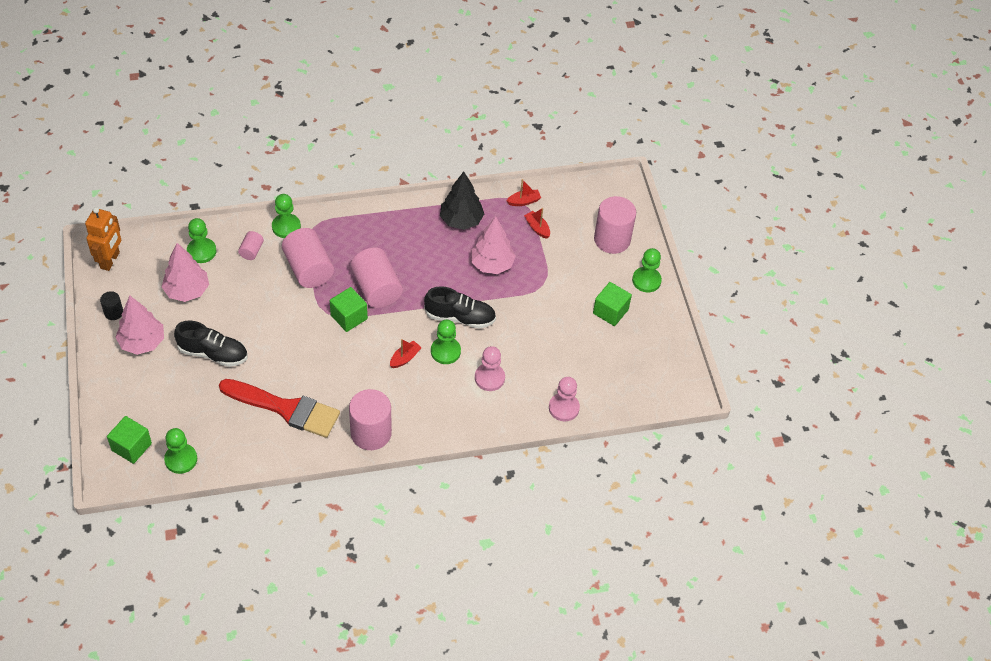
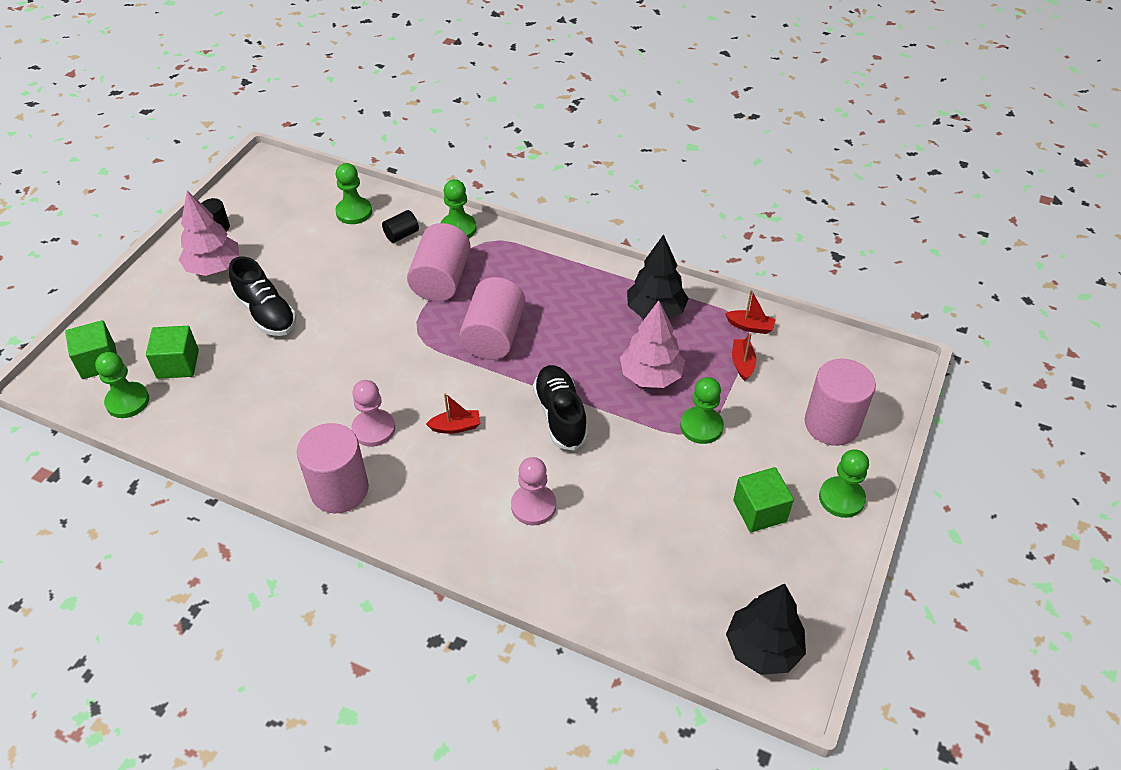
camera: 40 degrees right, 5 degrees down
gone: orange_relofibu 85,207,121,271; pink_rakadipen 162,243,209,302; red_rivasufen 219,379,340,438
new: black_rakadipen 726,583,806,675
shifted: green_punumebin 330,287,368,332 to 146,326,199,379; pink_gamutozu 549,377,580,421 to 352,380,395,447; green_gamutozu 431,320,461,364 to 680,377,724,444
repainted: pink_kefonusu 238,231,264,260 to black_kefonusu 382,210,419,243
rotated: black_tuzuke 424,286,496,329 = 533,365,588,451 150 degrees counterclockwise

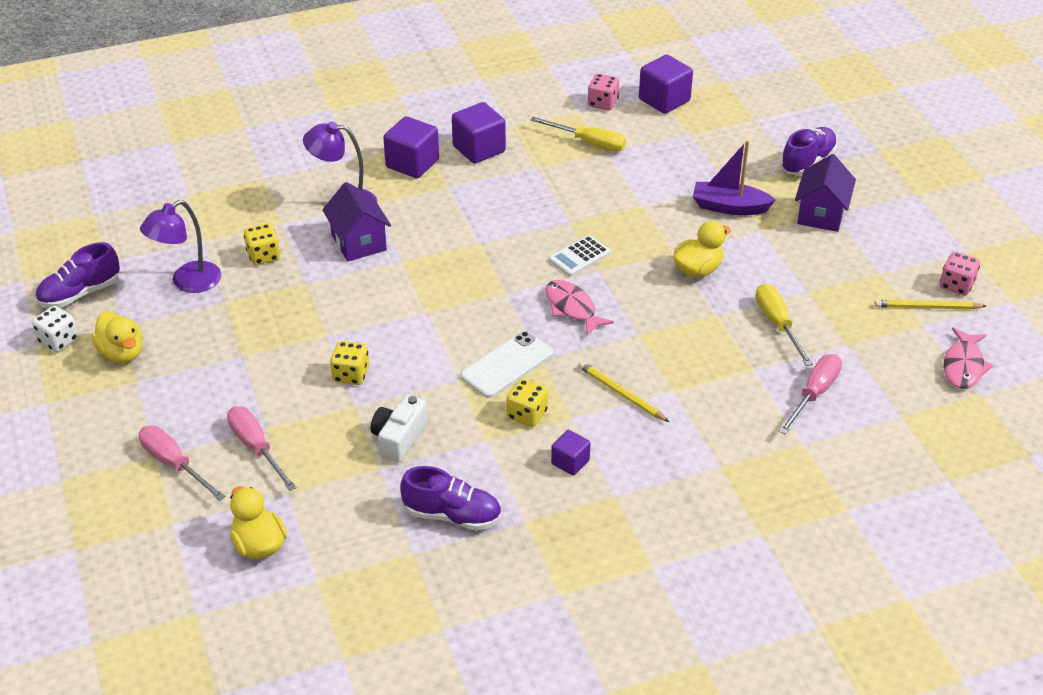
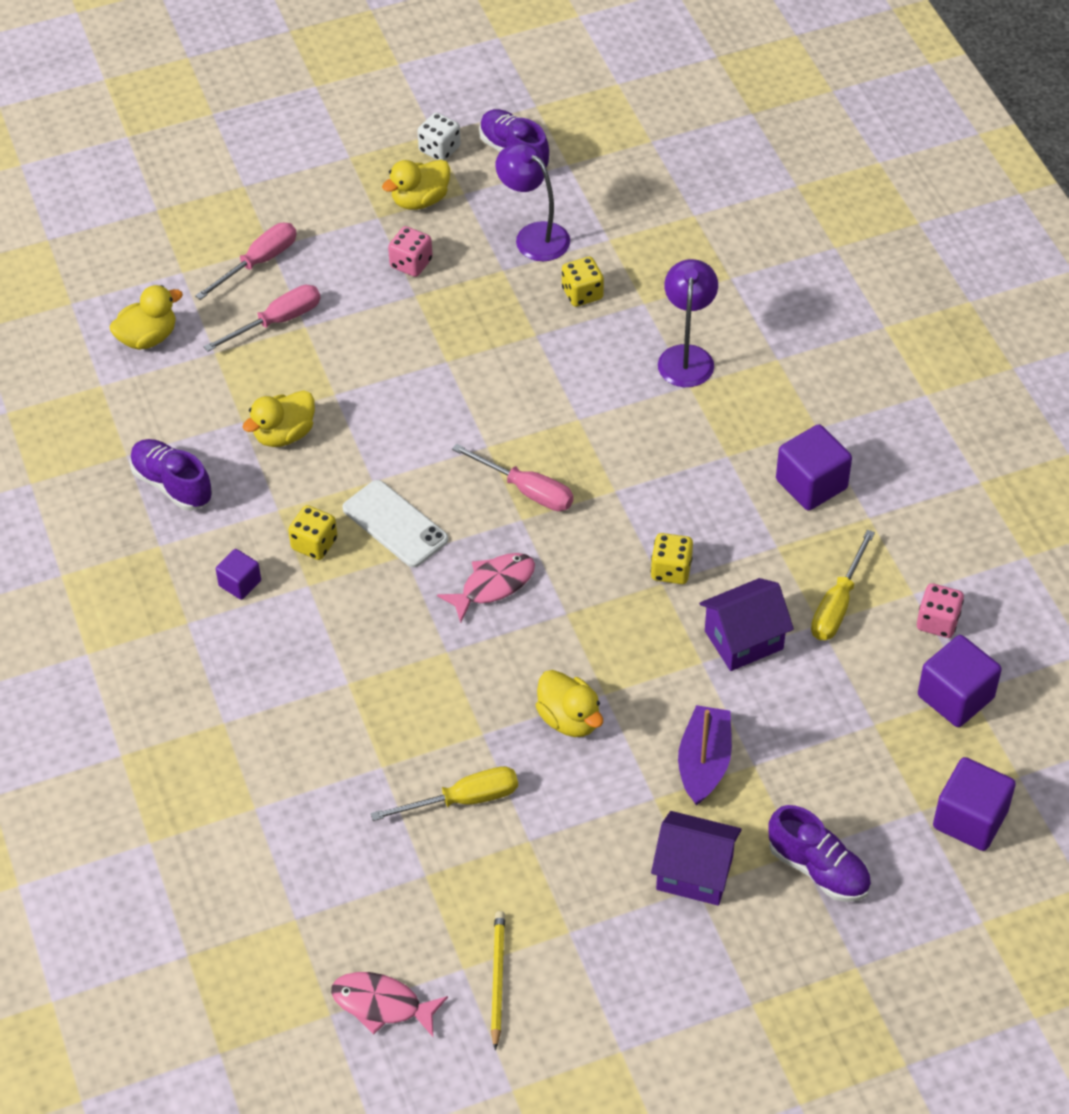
camera: 90 degrees right, 10 degrees up
gone: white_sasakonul 549,235,611,276; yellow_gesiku 578,361,669,422
shifted: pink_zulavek 940,252,980,296 to 388,226,433,277; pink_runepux 779,354,842,434 to 452,444,573,511; yellow_zulavek 330,341,369,385 to 651,533,693,584; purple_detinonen 322,182,391,262 to 699,578,794,671; purple_punumebin 383,116,439,178 to 933,757,1016,851
swapped: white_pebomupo 371,395,427,463 to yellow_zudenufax 242,390,315,447
rotated: purple_tuzuke 400,466,501,530 = 130,439,212,511 120 degrees clockwise

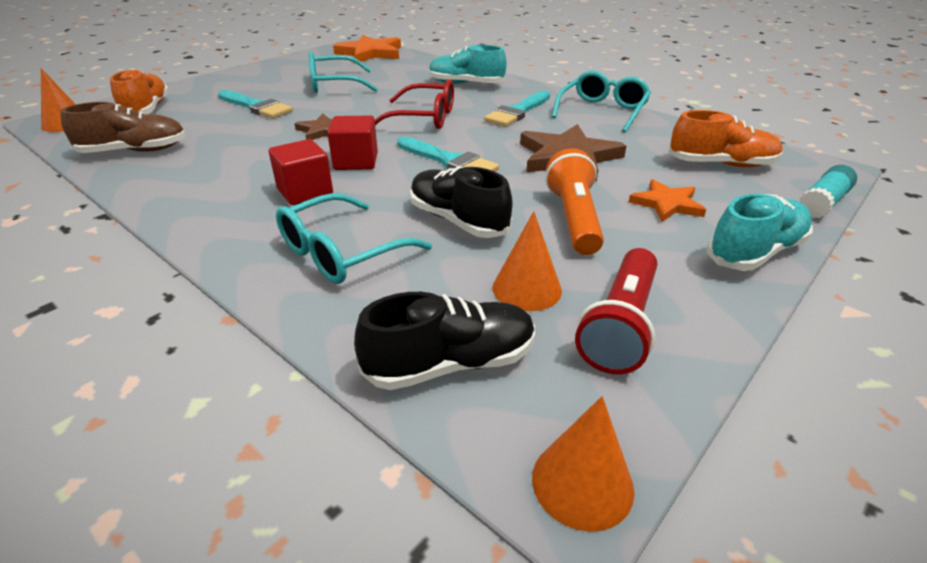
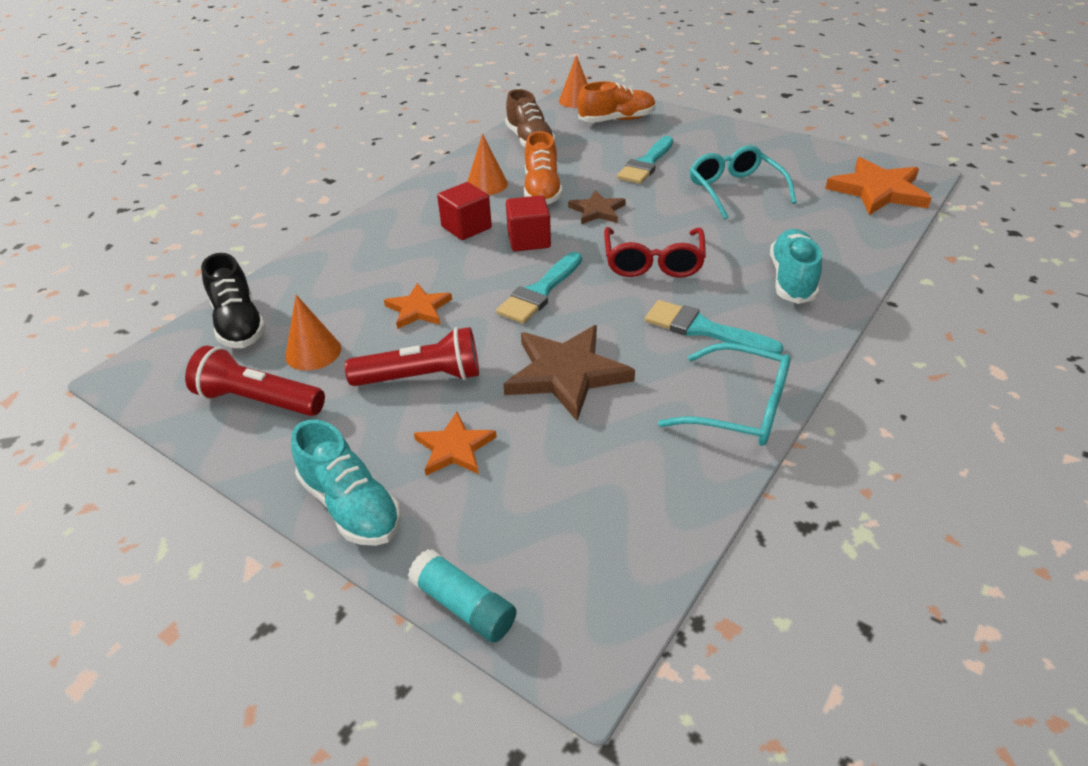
camera: 85 degrees right, 5 degrees up
gone: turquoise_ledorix 276,193,432,284
shifted: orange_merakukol 532,396,634,532 to 467,134,508,195; orange_tuzuke 668,110,783,167 to 524,131,562,204
swapped: black_tuzuke 410,167,513,238 to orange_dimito 384,283,452,329
repainted: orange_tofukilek 545,148,604,255 to red_tofukilek 345,327,479,386

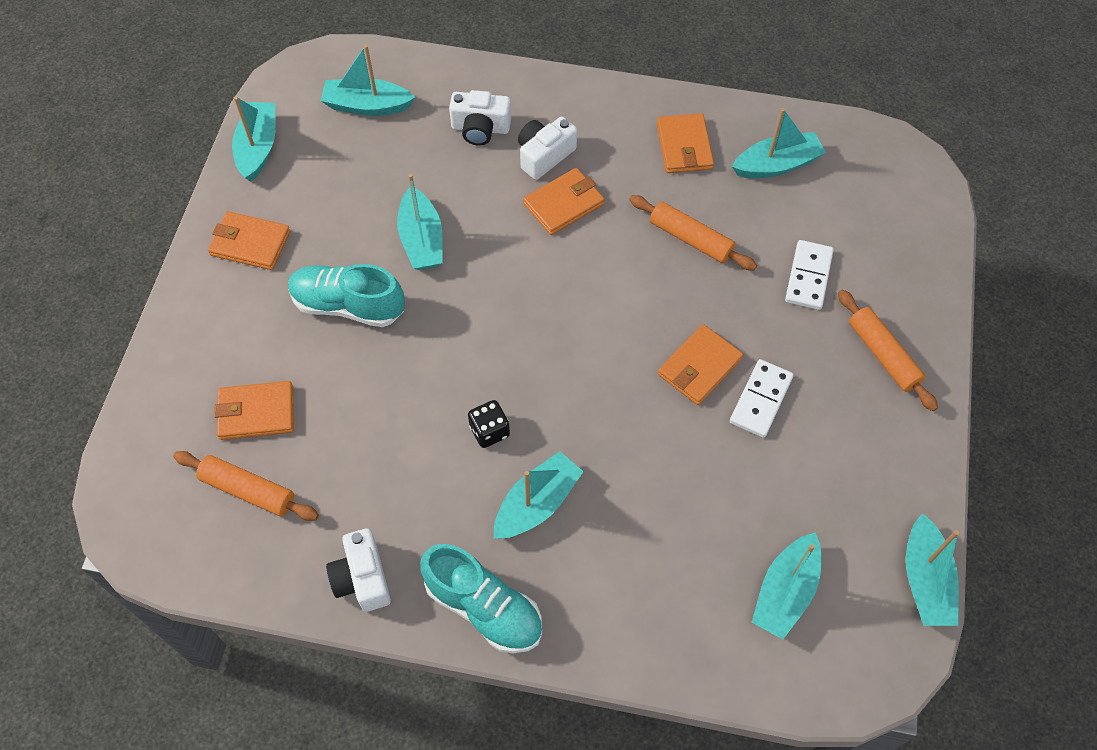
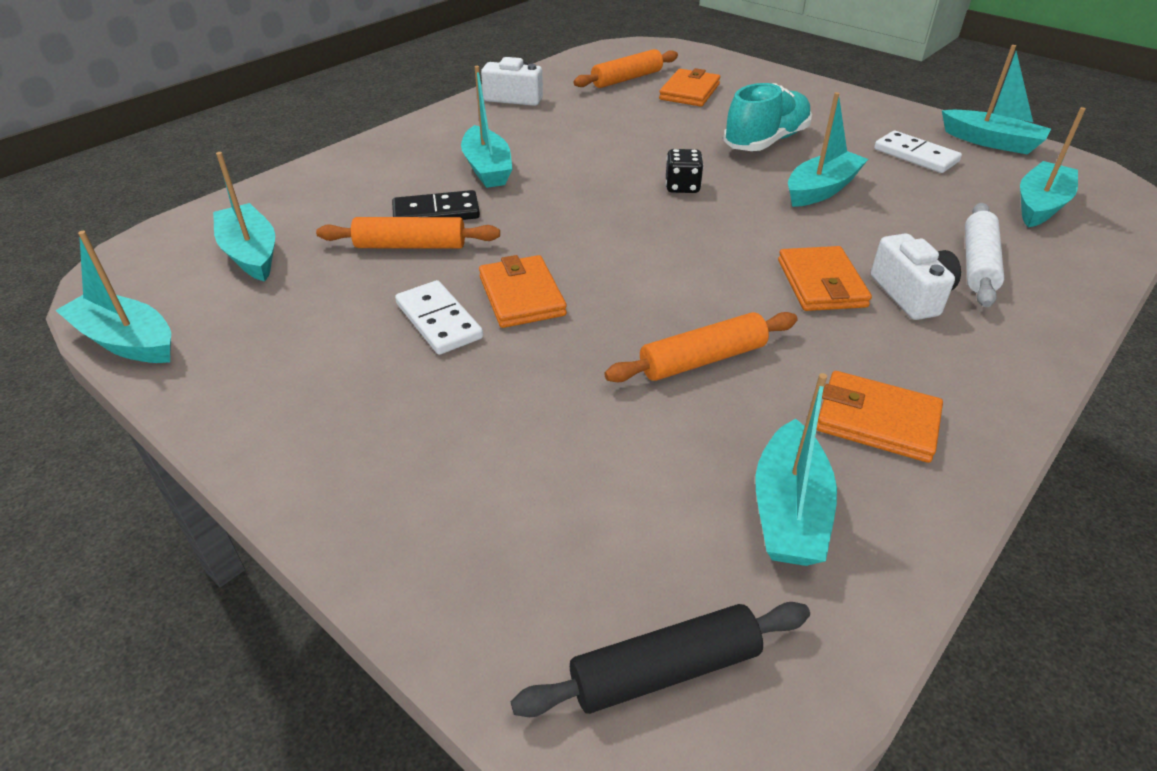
camera: 120 degrees right, 20 degrees down
gone: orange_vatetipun 208,211,290,270; turquoise_tuzuke 420,544,542,653
new: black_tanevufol 392,190,480,220; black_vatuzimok 511,602,810,717
shifted: orange_vatuzimok 838,290,938,411 to 316,217,500,249; black_zulavek 468,400,510,448 to 666,149,704,193; white_tanevufol 785,240,834,310 to 874,131,962,173
swapped: white_pebomupo 449,90,511,145 to white_vatuzimok 965,203,1004,307
rotated: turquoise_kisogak 397,174,442,270 = 788,92,868,207 120 degrees clockwise

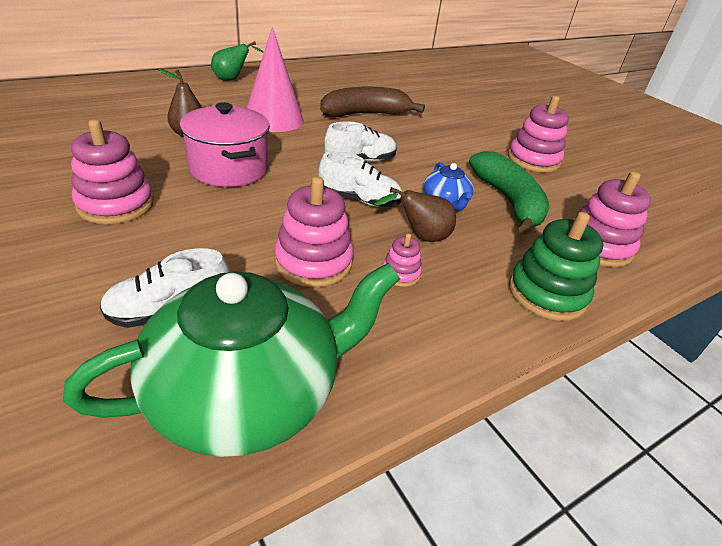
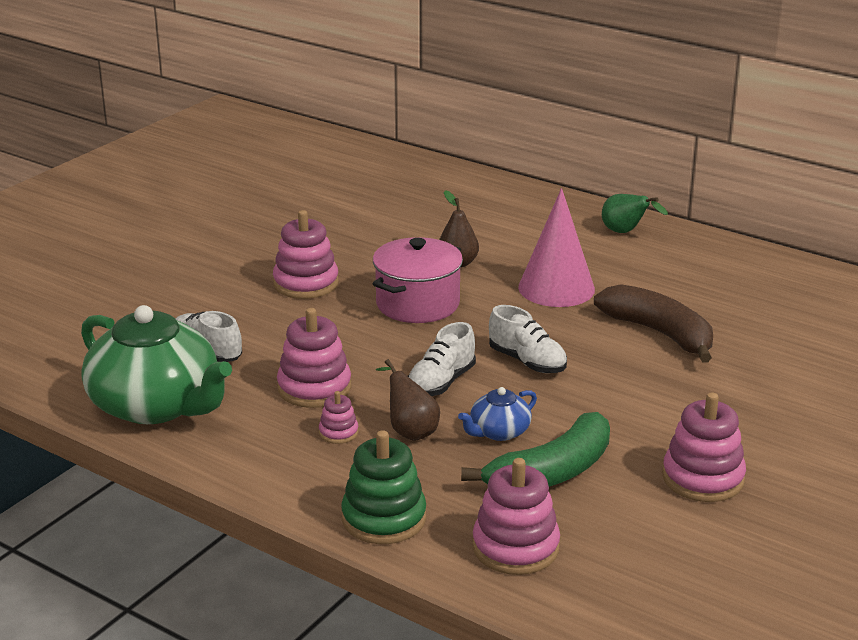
camera: 70 degrees right, 10 degrees down
rotated: white_tuzuke 319,151,402,207 = 408,322,476,396 45 degrees clockwise

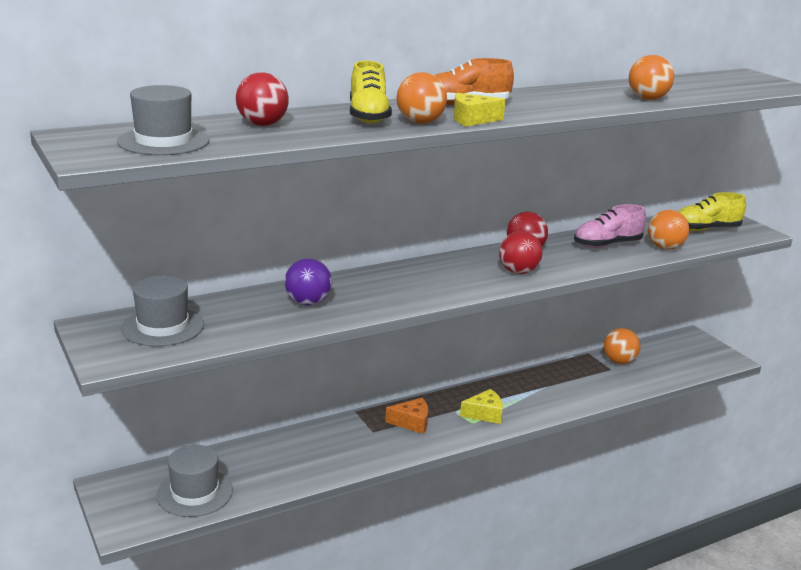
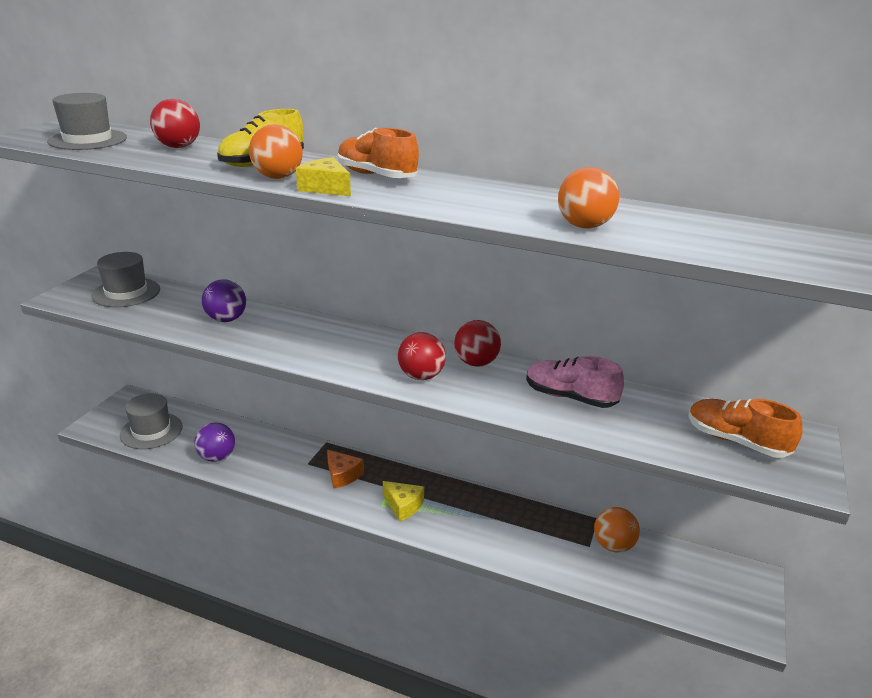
camera: 50 degrees right, 5 degrees up
gone: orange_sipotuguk 648,210,689,250
new: purple_sipotuguk 195,423,235,462
repainted: yellow_tuzuke 678,192,746,231 to orange_tuzuke 689,399,803,458

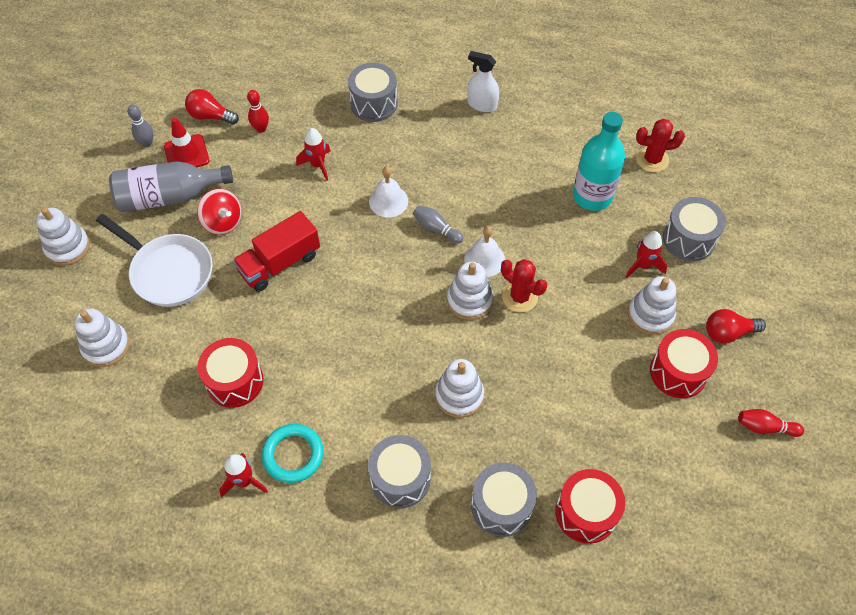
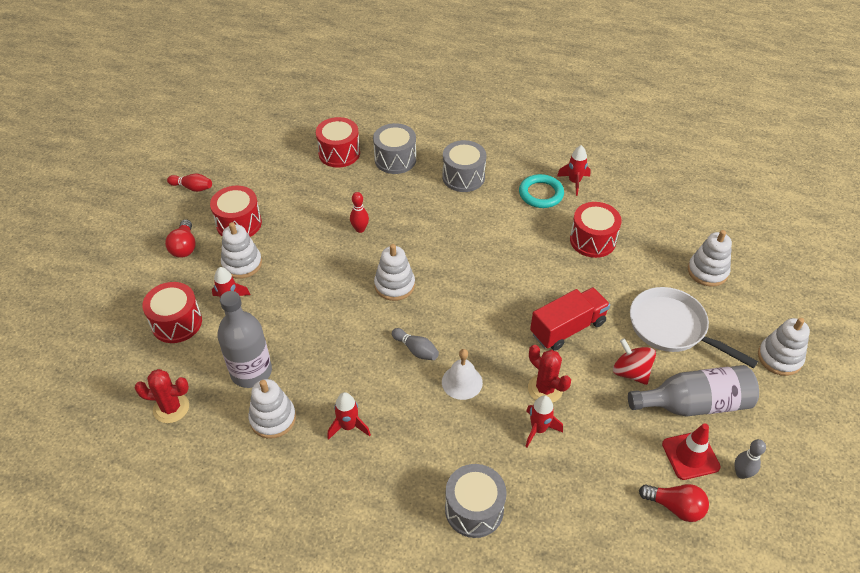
camera: 175 degrees left, 10 degrees down
gone: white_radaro 464,227,505,277; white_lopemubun 467,51,499,112
new: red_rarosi 327,392,371,440
shifted: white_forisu 435,359,484,418 to 248,379,296,439; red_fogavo 247,90,269,133 to 350,192,369,233; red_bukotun 501,259,547,312 to 528,345,571,403
repainted: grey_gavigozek 663,197,726,261 to red_gavigozek 142,282,202,343; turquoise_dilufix 573,112,625,211 to grey_dilufix 217,291,272,388
rotated: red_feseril 706,309,766,344 = 165,219,196,258 90 degrees clockwise

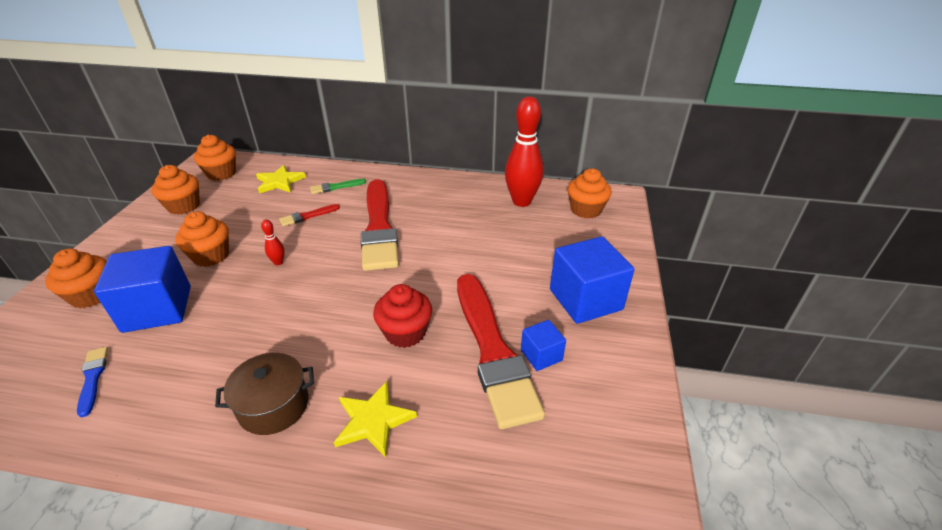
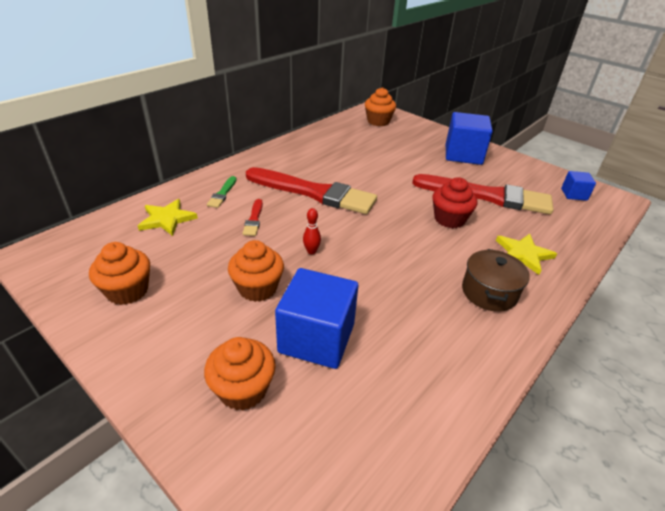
camera: 60 degrees left, 0 degrees up
gone: blue_rivasufen 77,347,108,417; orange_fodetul 194,135,236,181; red_fogavo 505,96,544,207
shifted: blue_punumebin 521,320,566,371 to 561,171,596,201

